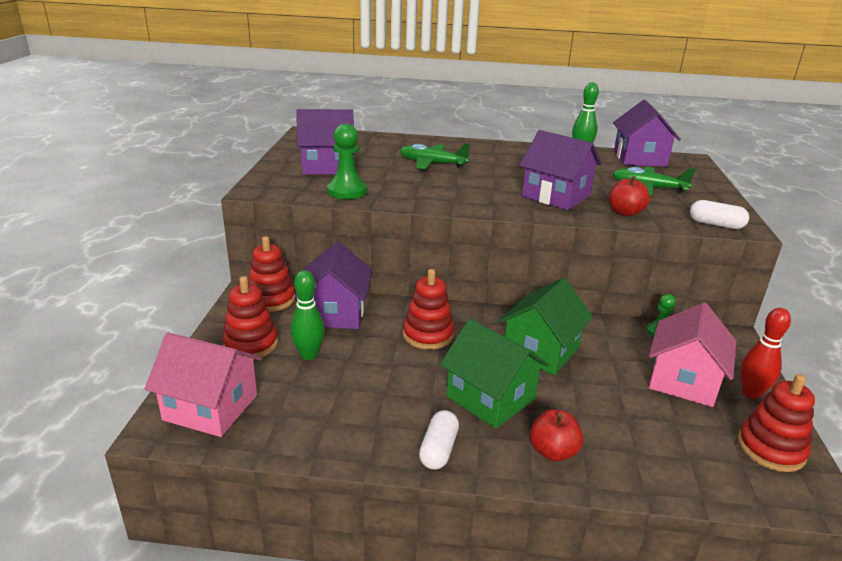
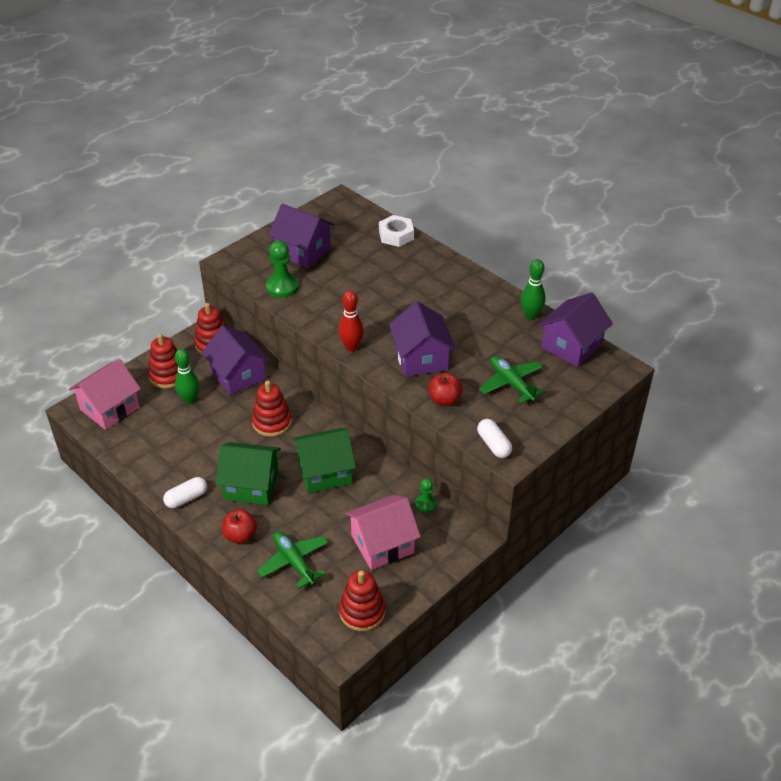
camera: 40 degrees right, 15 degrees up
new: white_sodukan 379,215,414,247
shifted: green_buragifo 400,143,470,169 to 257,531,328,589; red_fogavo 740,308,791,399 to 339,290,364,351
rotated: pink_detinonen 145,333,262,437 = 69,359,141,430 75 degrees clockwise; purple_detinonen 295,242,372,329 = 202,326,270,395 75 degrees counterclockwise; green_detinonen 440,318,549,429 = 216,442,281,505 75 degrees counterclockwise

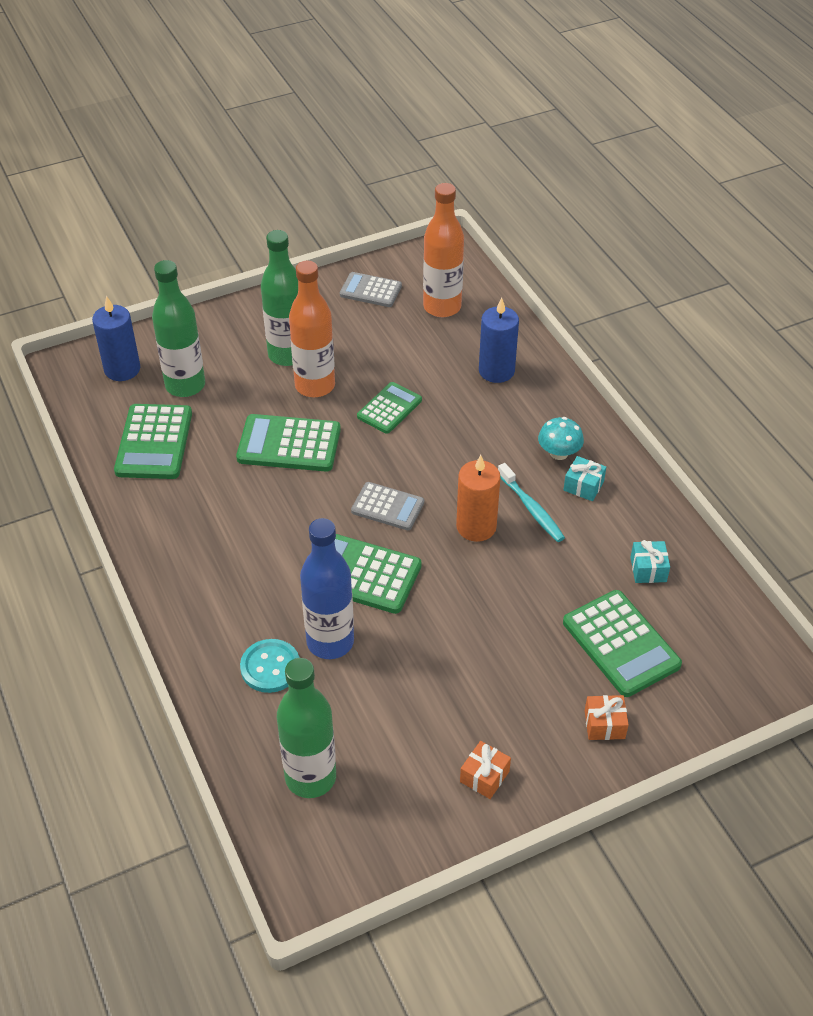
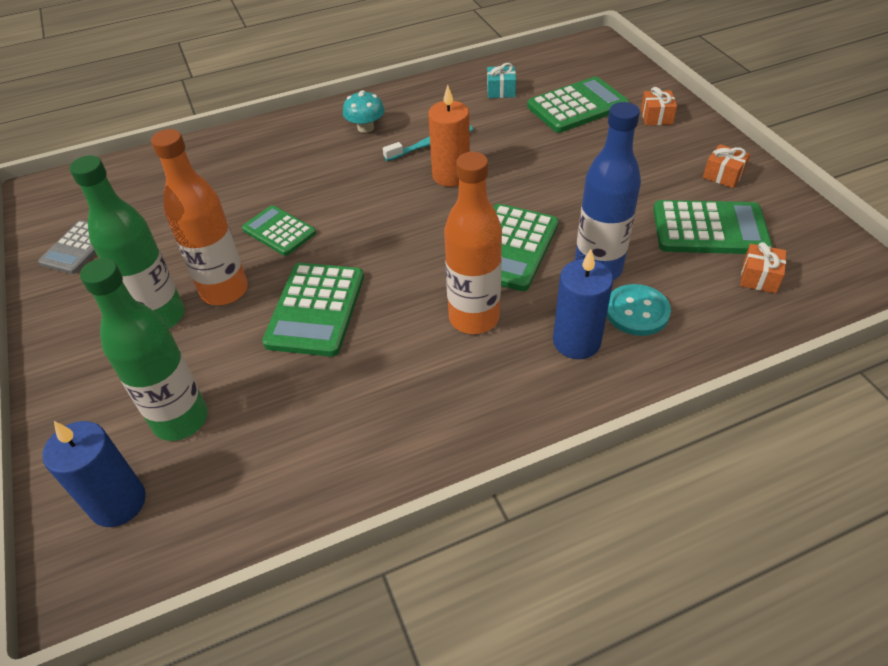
camera: 85 degrees left, 0 degrees up
gone: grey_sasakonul 351,482,424,530; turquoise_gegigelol 563,456,606,501
shifted: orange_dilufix 423,183,464,317 to 444,152,502,334; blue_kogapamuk 479,298,519,383 to 553,249,613,359; green_sasakonul 114,404,192,479 to 653,200,772,254
swapped: green_dilufix 277,658,336,798 to orange_gegigelol 740,242,786,293

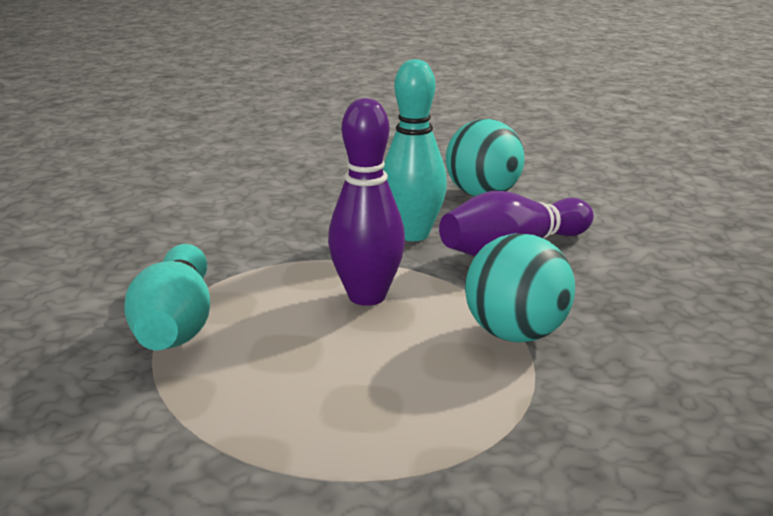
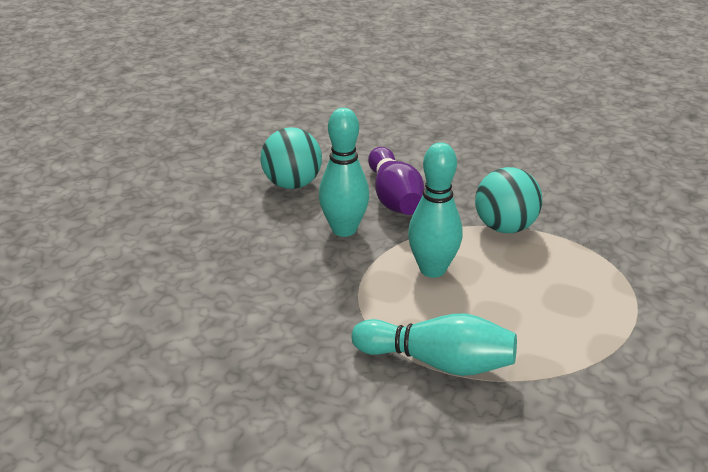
camera: 70 degrees left, 10 degrees up
repainted: purple_fogavo 328,98,405,306 to turquoise_fogavo 408,143,463,278

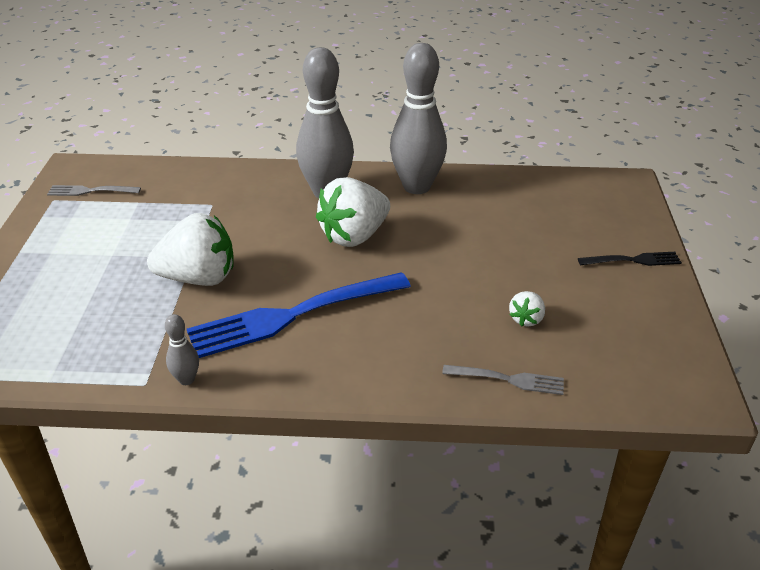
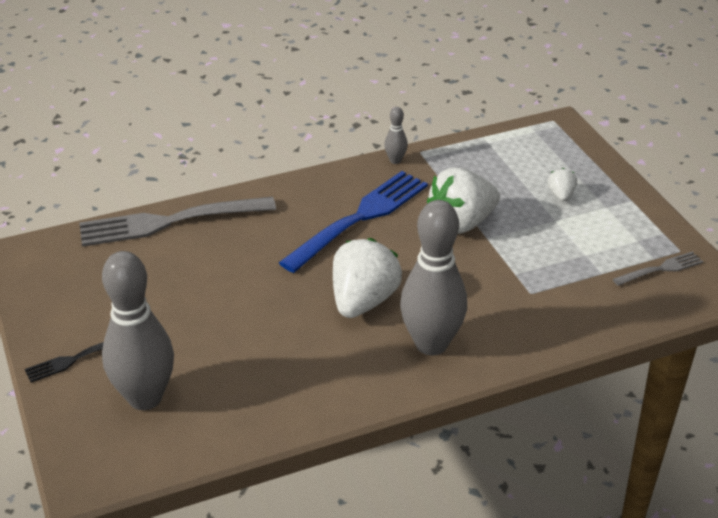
camera: 155 degrees right, 0 degrees up
shifted: grey_fogavo 390,43,447,194 to 102,251,174,410; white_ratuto 509,291,545,327 to 547,168,577,202
scaled: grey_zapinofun 442,365,564,395 = 79,196,276,247 x2.06

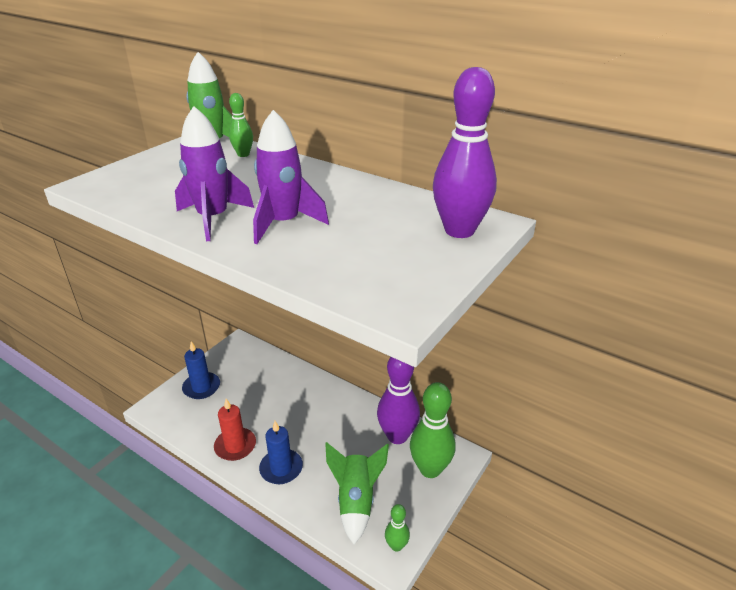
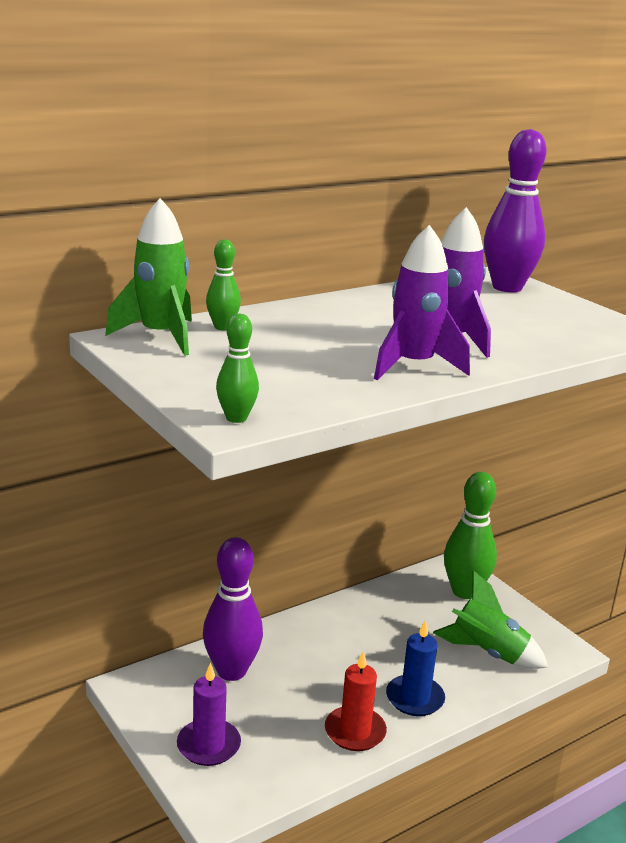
camera: 70 degrees left, 10 degrees down
shifted: purple_fogavo 377,357,420,444 to 203,537,263,681; green_fogavo 385,504,410,552 to 216,314,259,423
repainted: blue_kogapamuk 182,341,220,399 to purple_kogapamuk 177,662,241,766

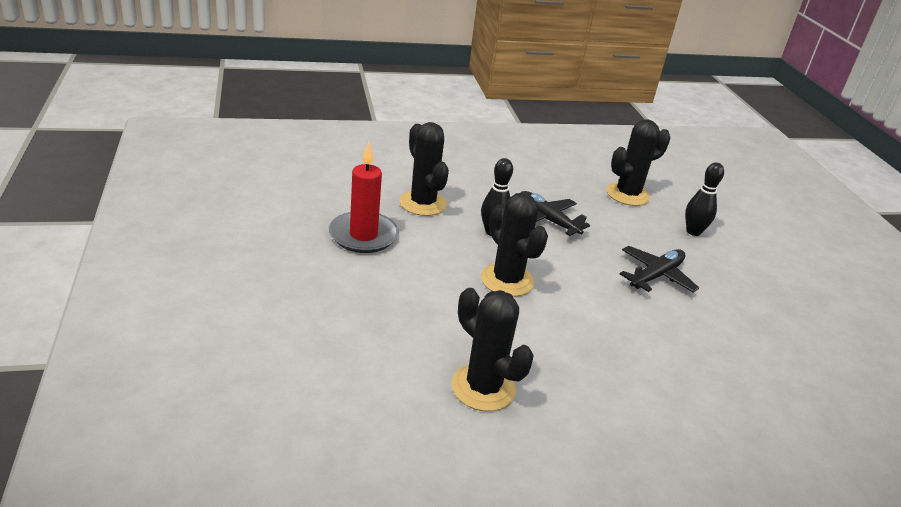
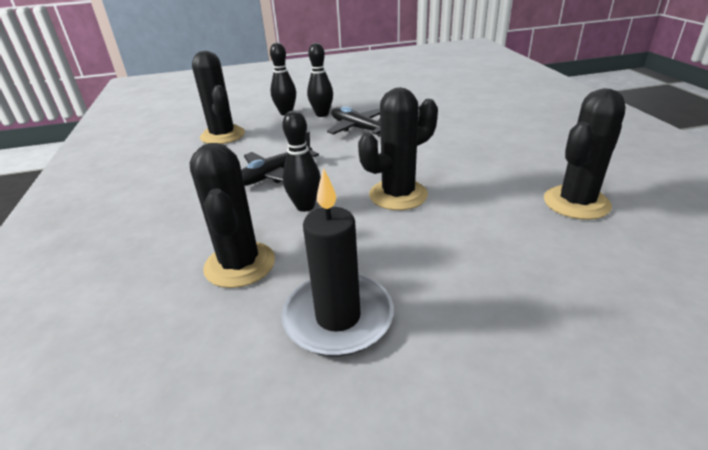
camera: 85 degrees left, 0 degrees up
new: black_fogavo 307,43,333,117
repainted: red_kogapamuk 329,142,399,253 to black_kogapamuk 281,168,394,356
rotated: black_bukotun 399,122,449,216 = 190,143,275,288 75 degrees counterclockwise

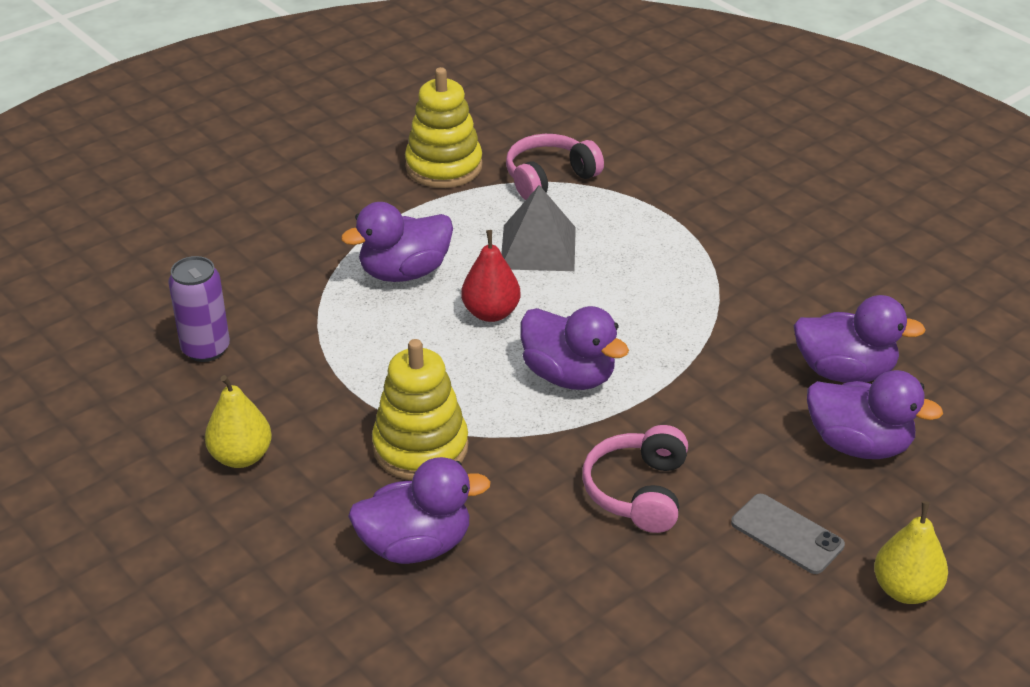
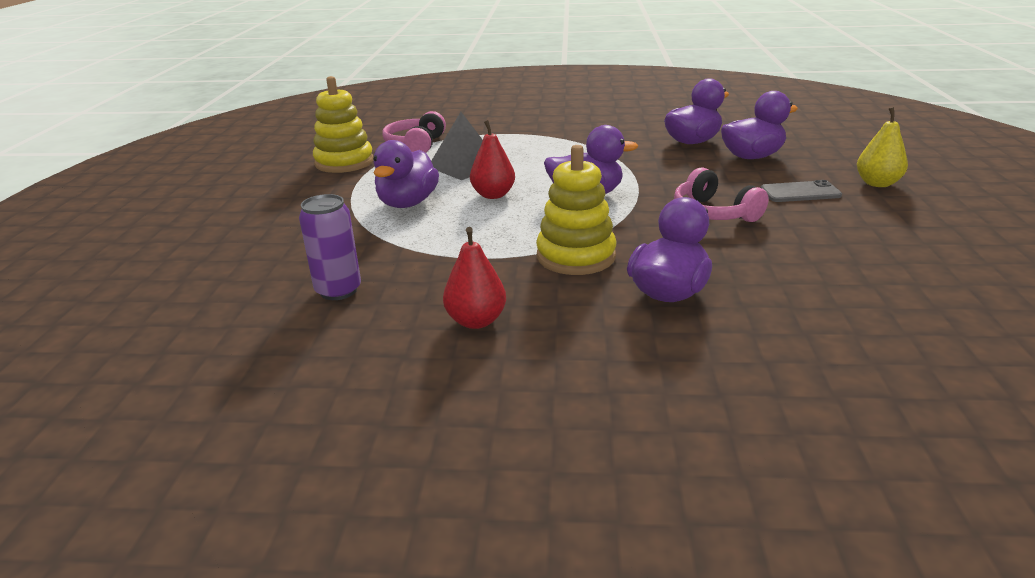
camera: 45 degrees left, 10 degrees down
repainted: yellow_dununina 205,375,272,468 to red_dununina 443,227,506,329

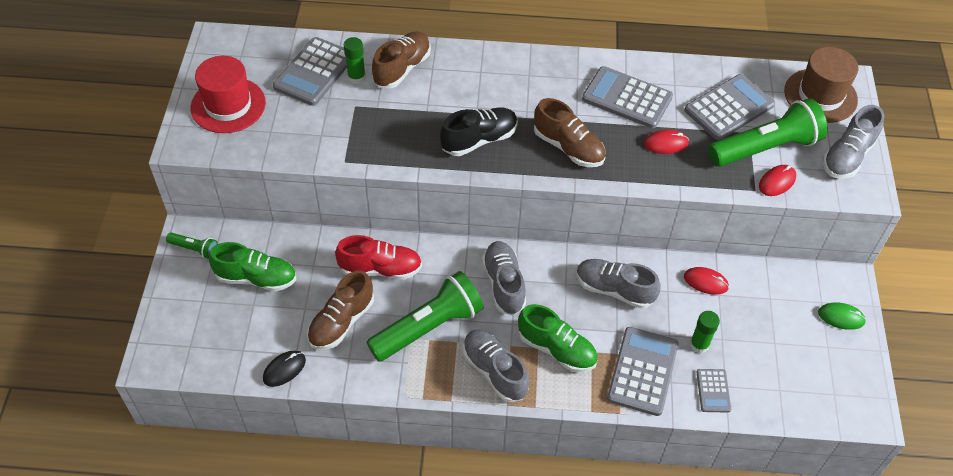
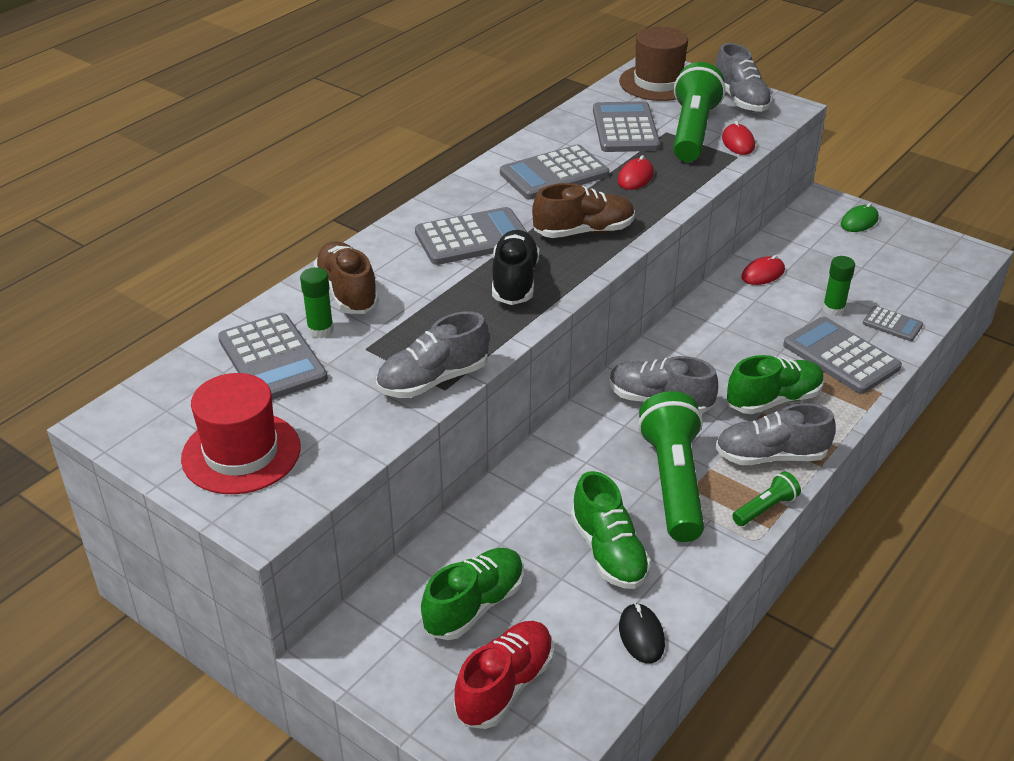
camera: 55 degrees left, 15 degrees down
new: grey_sasakonul 415,207,528,265
shifted: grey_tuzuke 576,259,661,309 to 376,311,489,398; red_tuzuke 335,235,422,280 to 454,621,554,729; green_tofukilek 166,233,218,259 to 732,471,801,526
repainted: brown_tuzuke 307,271,374,350 to green_tuzuke 571,471,651,589

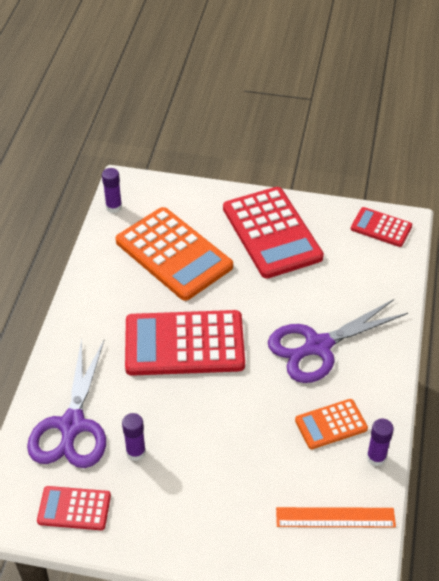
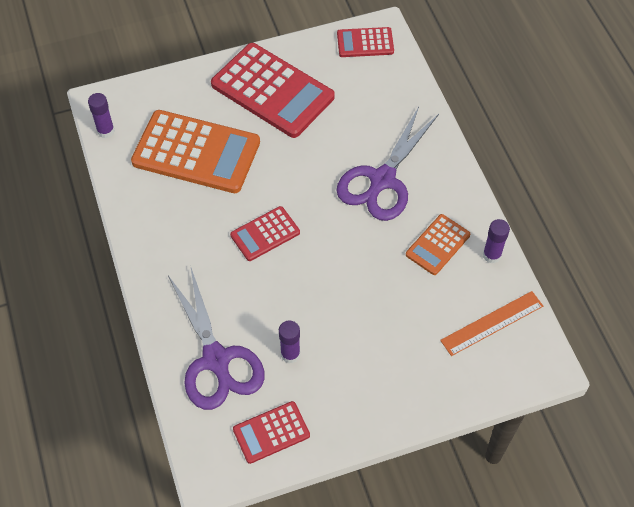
camera: 30 degrees left, 10 degrees up
scaled: red_sasakonul 125,310,245,376 = 230,206,300,261 x0.51

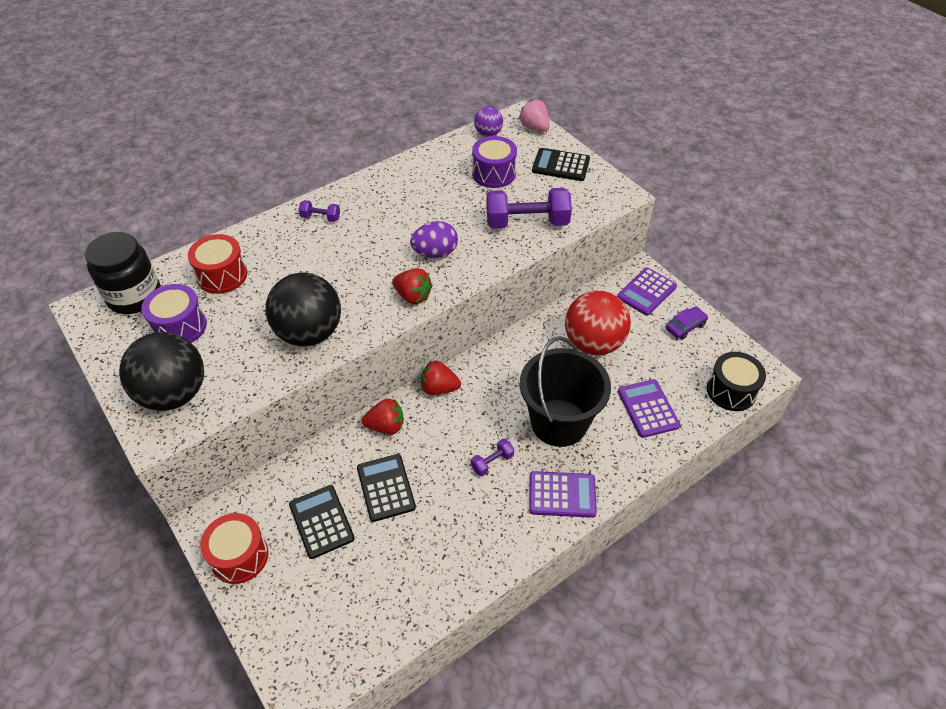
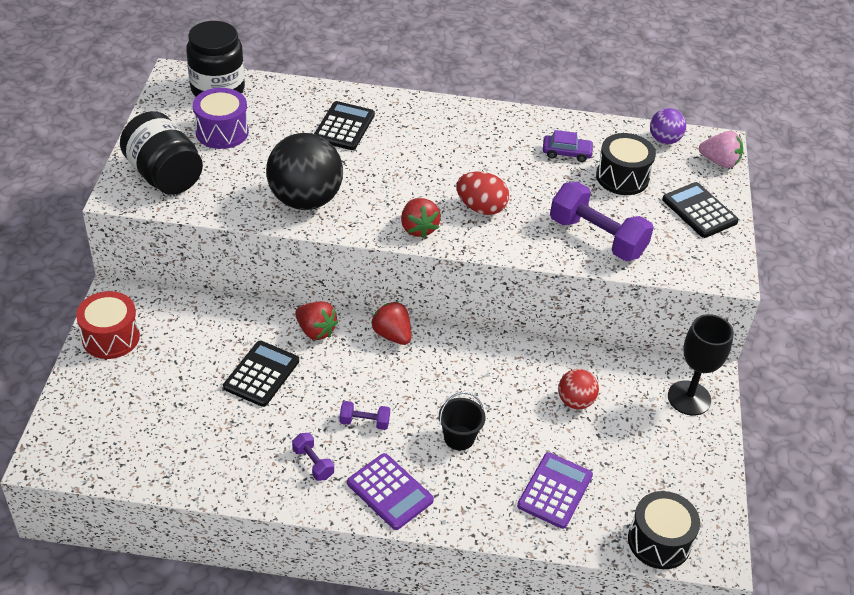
camera: 40 degrees right, 5 degrees down
gone: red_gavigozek 188,234,247,294
shifted: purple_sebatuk 299,200,340,222 to 292,433,334,481; black_sasakonul 289,485,355,559 to 314,101,375,150; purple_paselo 666,306,708,339 to 543,130,594,162
swapped: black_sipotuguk 119,332,204,411 to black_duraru 120,111,203,195; purple_sasakonul 617,268,677,316 to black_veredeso 668,314,734,416
repainted: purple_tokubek 410,221,458,258 to red_tokubek 456,172,509,215; purple_gavigozek 472,136,517,188 to black_gavigozek 596,133,656,195
rotated: pink_ratuto 519,100,550,132 = 699,131,743,168 105 degrees clockwise
scaled: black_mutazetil 520,336,611,447 = 439,392,485,450 x0.46; red_sipotuguk 565,290,631,356 = 558,369,599,409 x0.51

